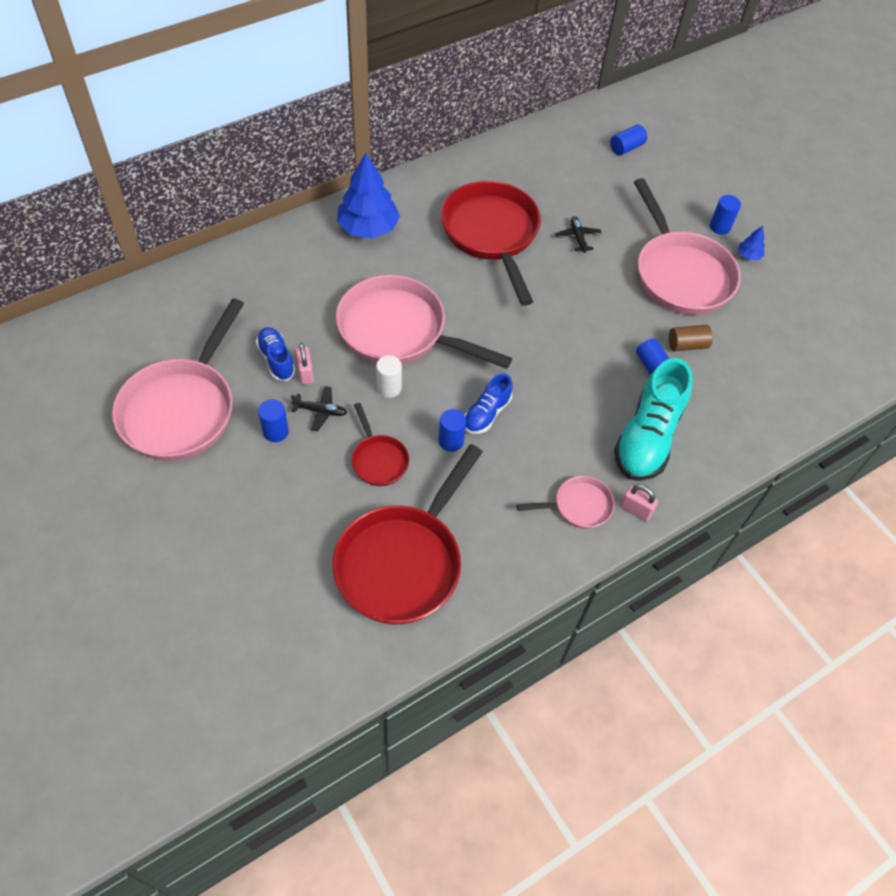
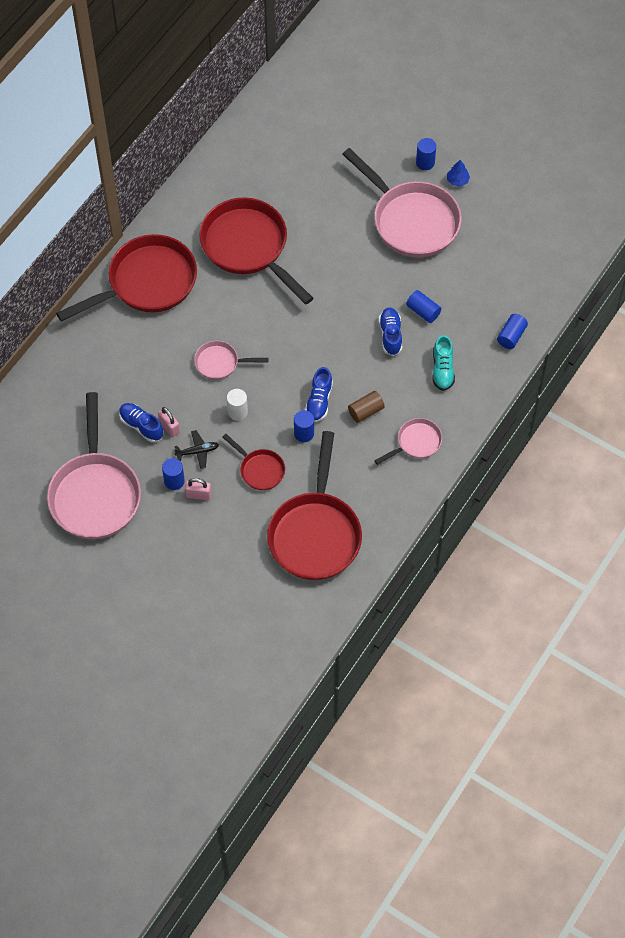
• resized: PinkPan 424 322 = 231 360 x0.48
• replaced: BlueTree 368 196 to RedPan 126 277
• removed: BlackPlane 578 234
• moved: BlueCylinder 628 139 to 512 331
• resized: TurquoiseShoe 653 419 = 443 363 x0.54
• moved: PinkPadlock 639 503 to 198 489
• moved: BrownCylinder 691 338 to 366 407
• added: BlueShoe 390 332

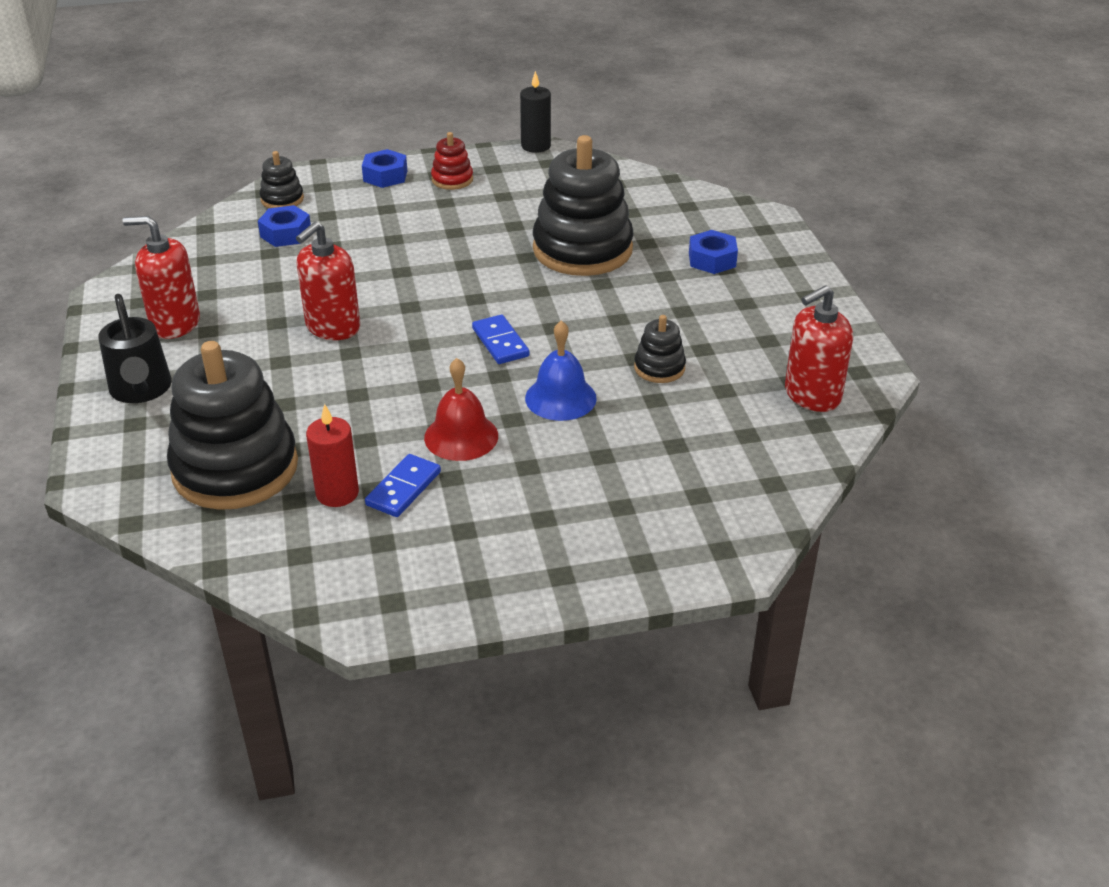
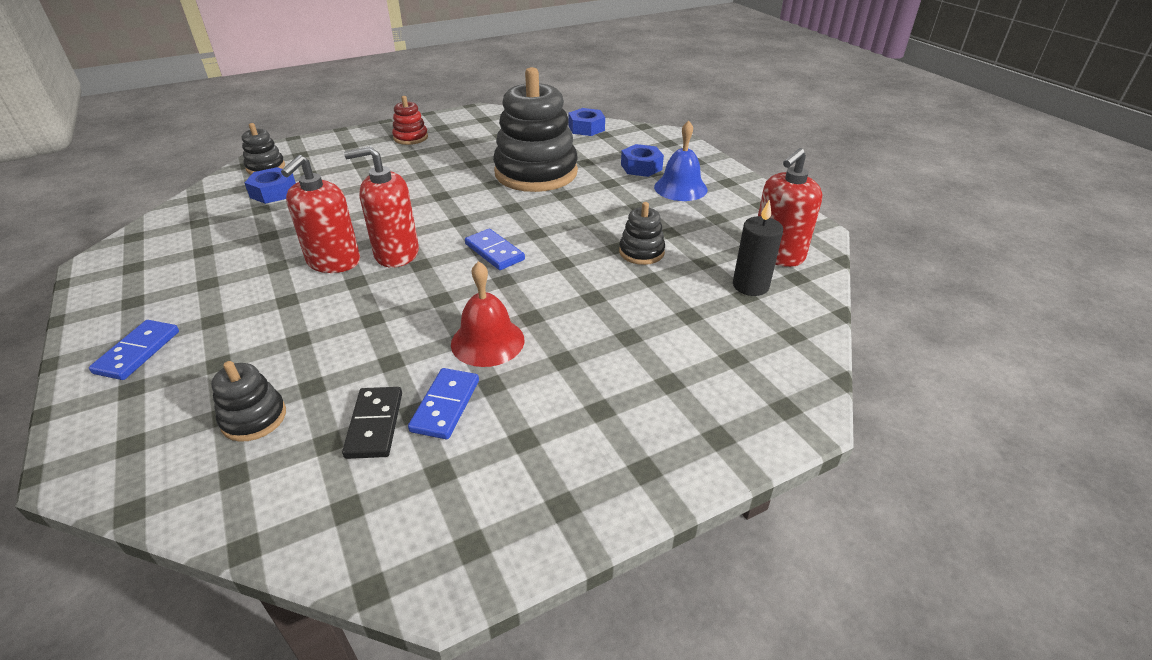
• replaced: BlackWateringCan 135 348 to BlueDomino 134 350
• moved: RedSoapDispenser 161 277 to 381 207
• resized: BlackStackingToy 232 425 = 248 401 x0.45
• replaced: RedCandle 332 455 to BlackDomino 372 423
• moved: BlueNut 384 168 to 587 122
• moved: BlackCandle 535 112 to 758 247
• moved: BlueBell 561 370 to 680 160

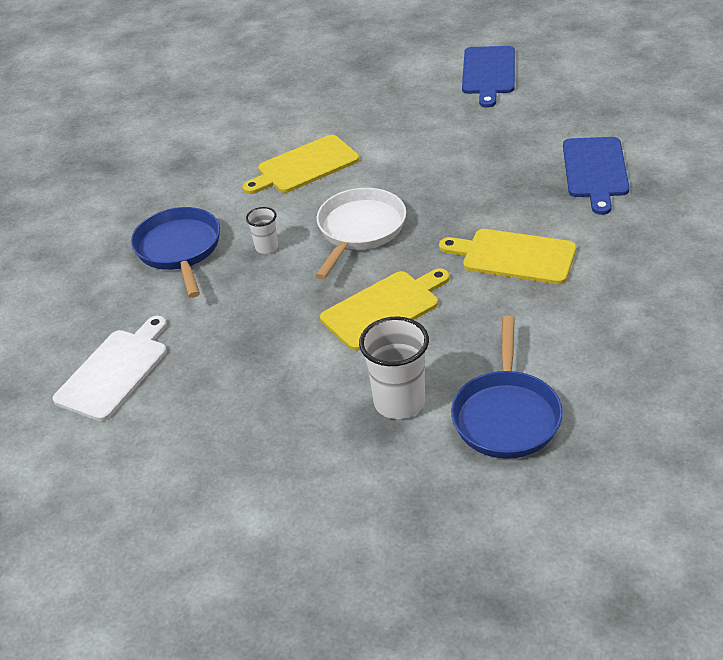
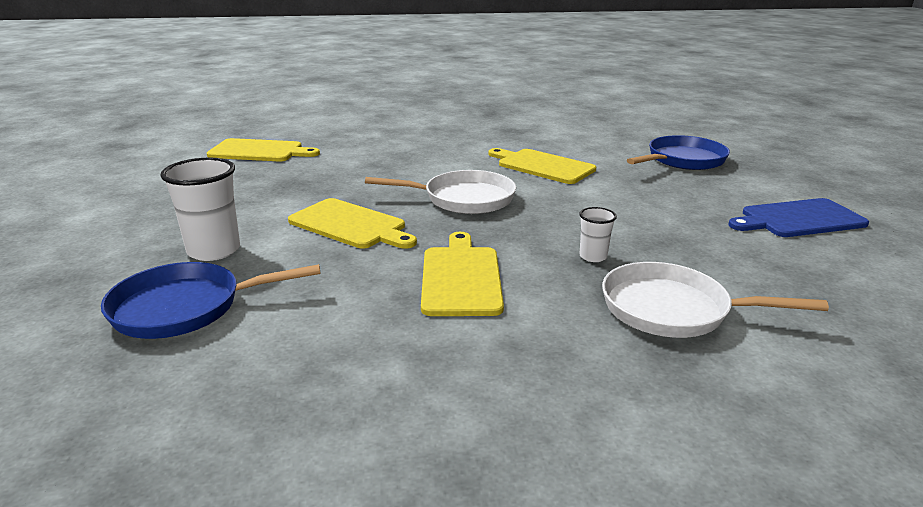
• recoloured: WhiteCuttingBoard 110 368 to YellowCuttingBoard 263 149
• moved: BluePan 175 252 to 678 152
• moved: WhiteCup 262 230 to 598 234
• replaced: BlueCuttingBoard 596 176 to WhitePan 715 300

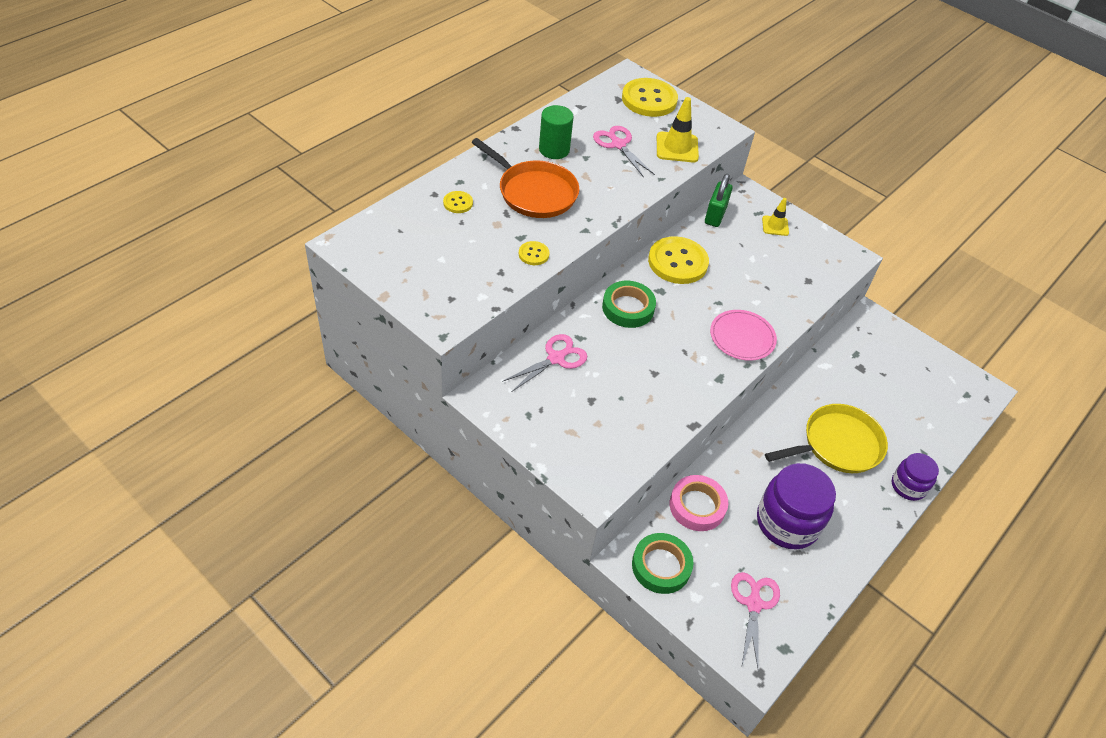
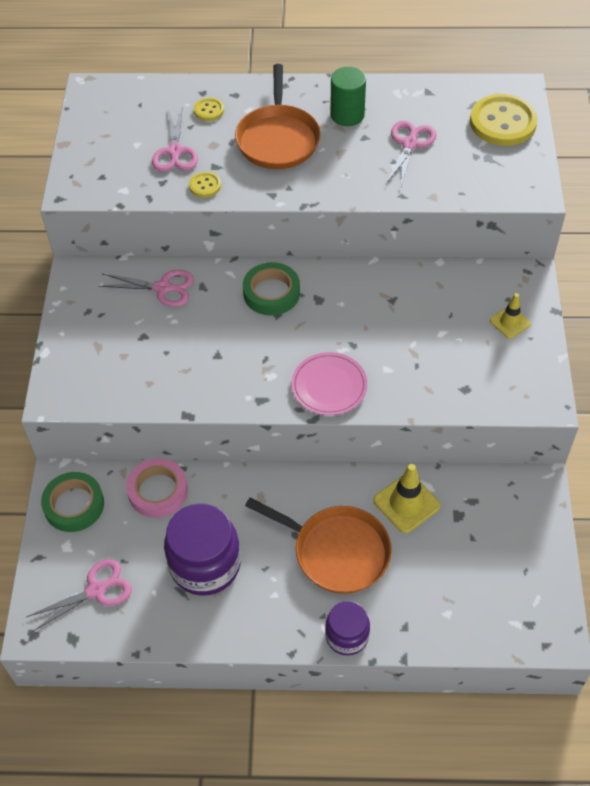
• removed: YellowButton 678 260
• moved: YellowTrafficCone 678 129 to 407 498
• removed: GreenPadlock 718 200
• recoloured: YellowPan 826 438 to OrangePan 318 546
• added: PinkScissors 175 139

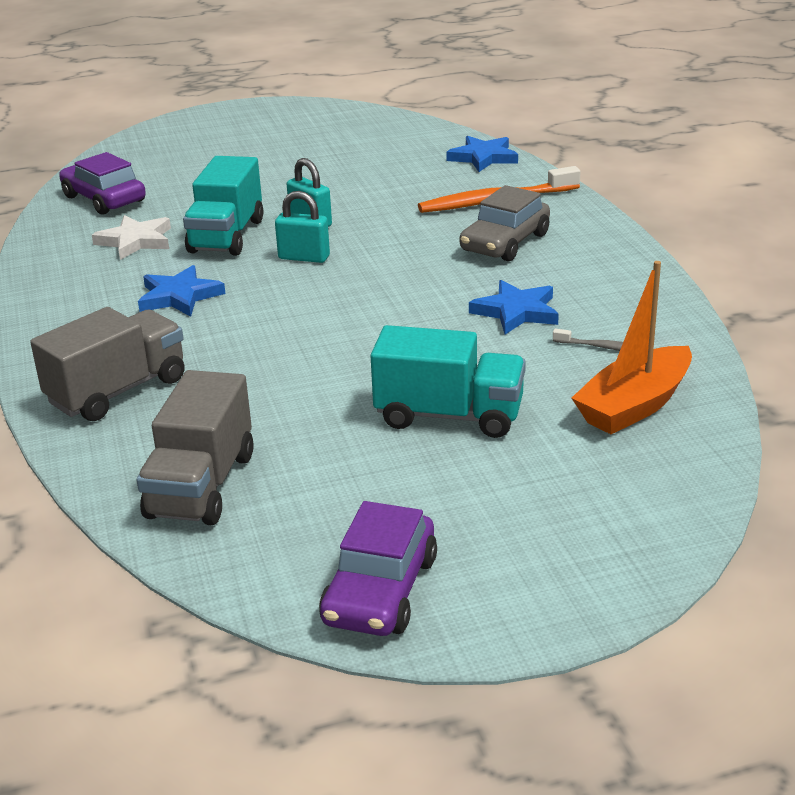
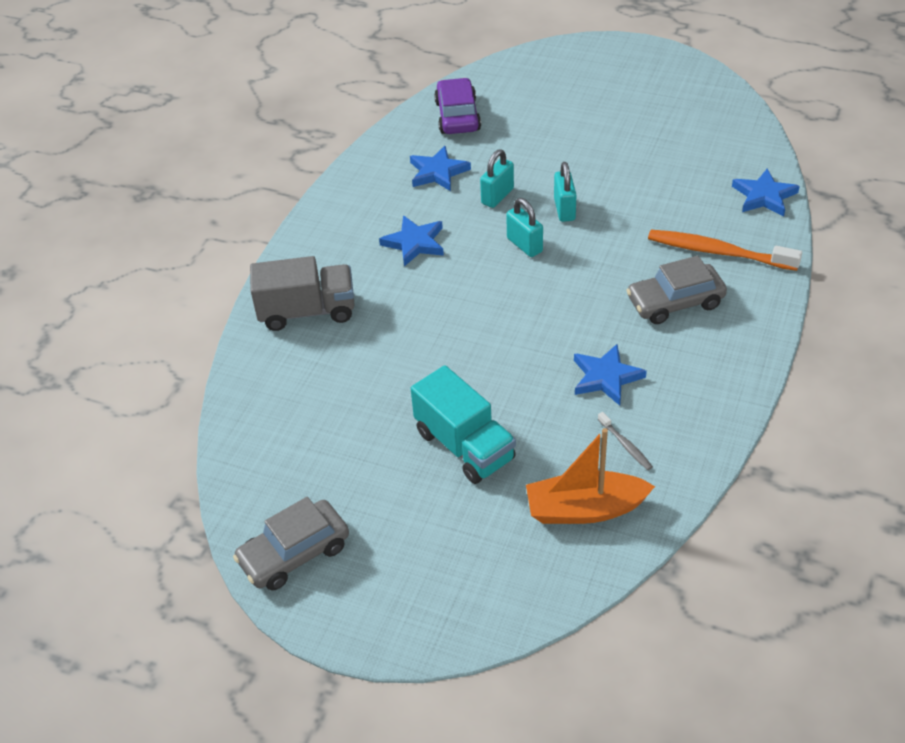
• recoloured: WhiteStar 131 237 to BlueStar 440 168
• removed: GreyTruck 195 447
• replaced: TurquoiseTruck 223 206 to TurquoisePadlock 497 178
• recoloured: PurpleCar 378 568 to GreyCar 291 544

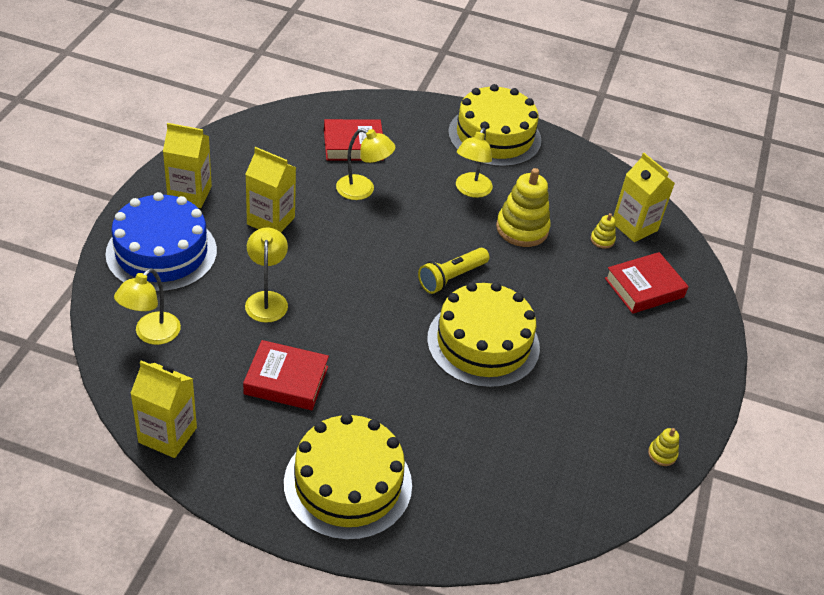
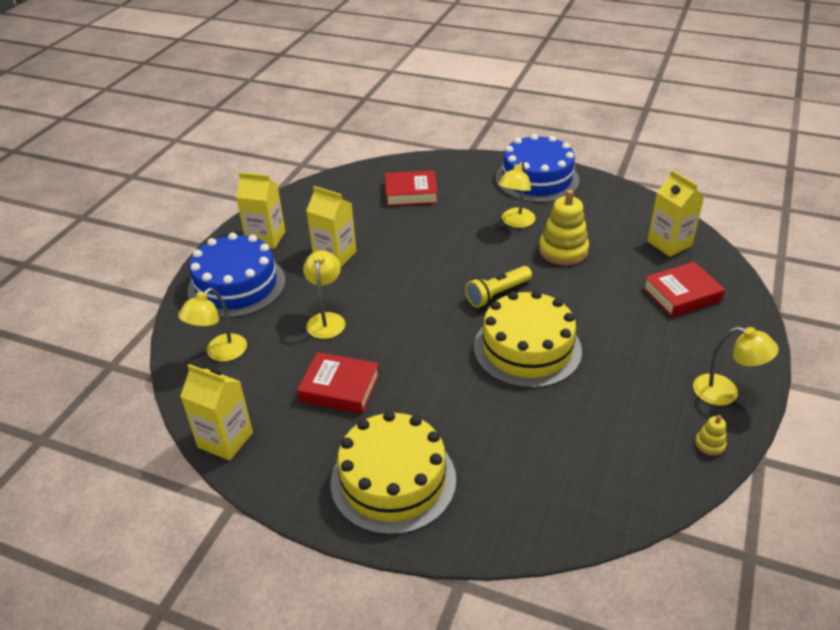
• moved: YellowLamp 365 164 to 736 366
• recoloured: YellowCake 494 125 to BlueCake 537 168
• removed: YellowStackingToy 603 231

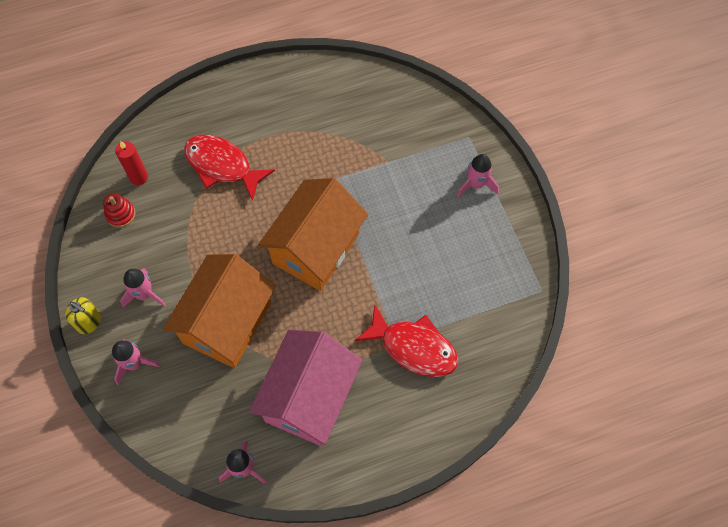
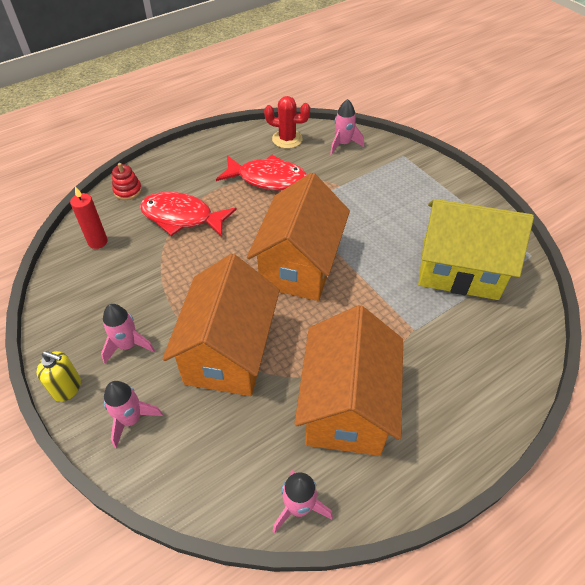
• moved: RedStackingToy 119 210 to 127 181
• recoloured: PinkHouse 306 388 to OrangeHouse 348 380
• moved: RedFish 406 341 to 261 173
• moved: PinkRocket 478 175 to 347 127
• added: RedCactus 287 122
• added: YellowHouse 476 249

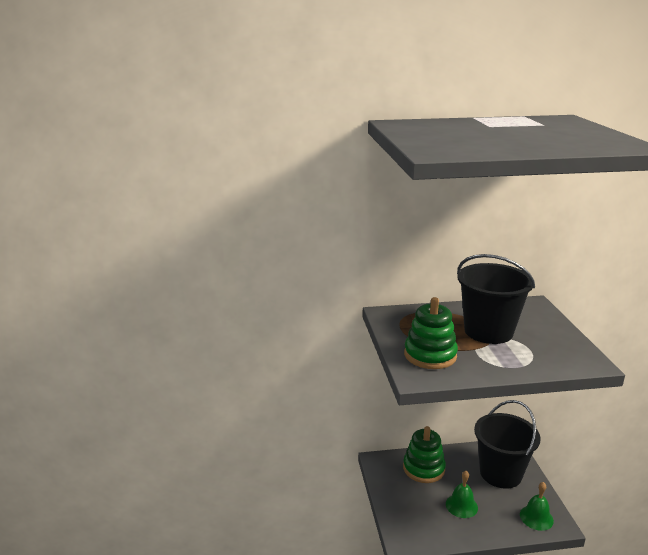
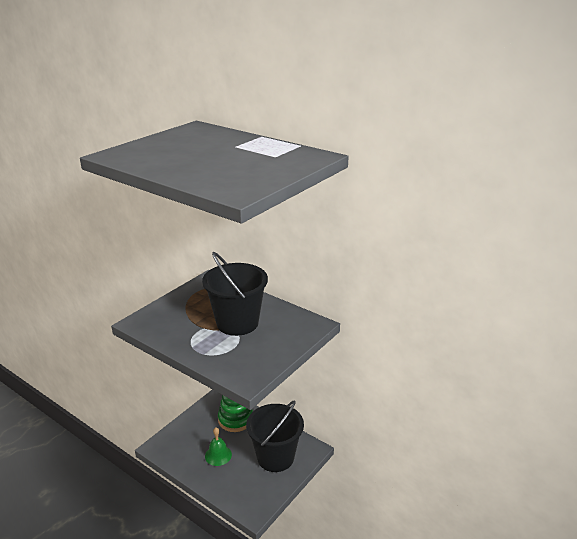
• removed: GreenStackingToy 431 333
• removed: GreenBell 537 506

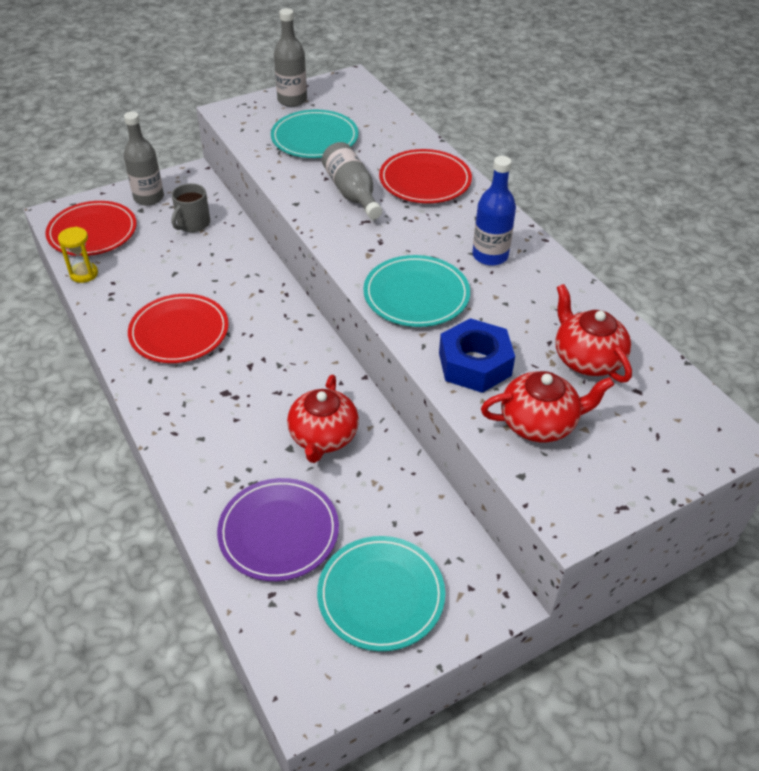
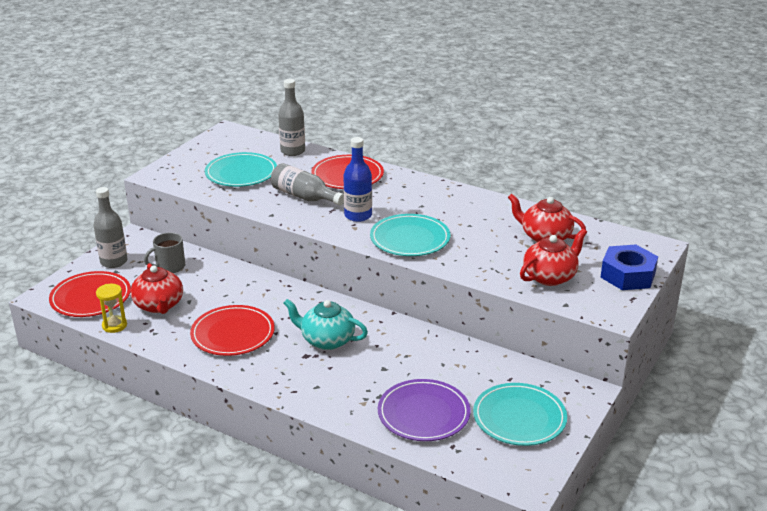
• turned: GreyMug 191 207 = 164 252 60 degrees clockwise
• moved: GreyBottle 290 57 to 291 117
• moved: RedTeapot 323 419 to 156 288
• moved: BlueNut 477 355 to 629 267
• moved: BlueBottle 494 211 to 357 179
• added: TurquoiseTeapot 325 324

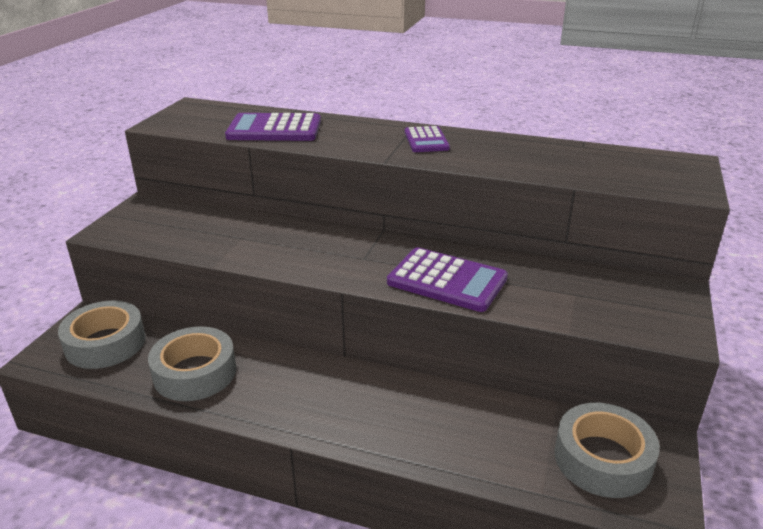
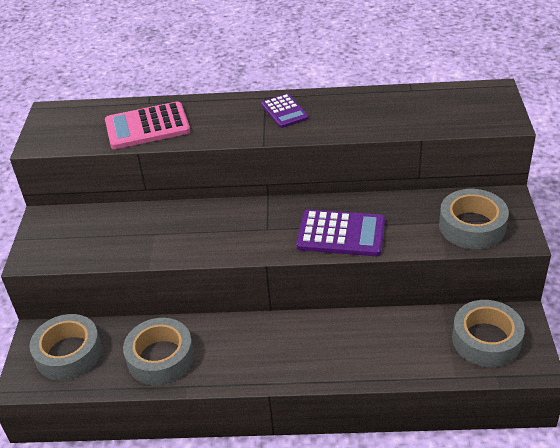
• recoloured: PurpleCalculator 273 127 to PinkCalculator 147 125
• added: GreyTape 474 219

